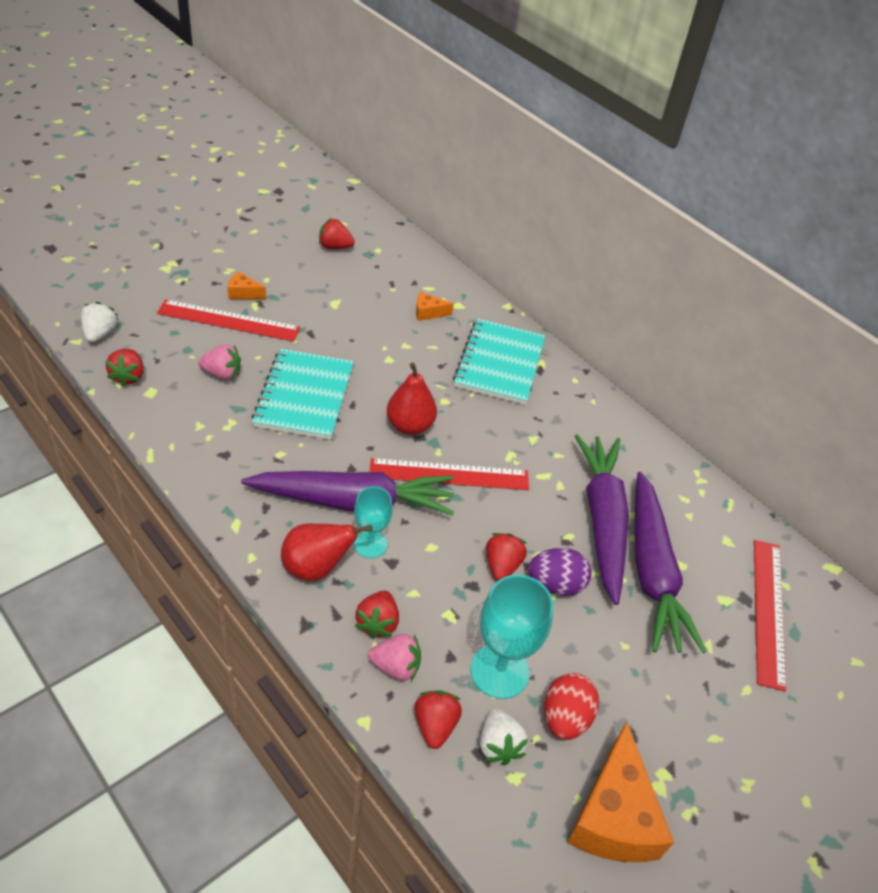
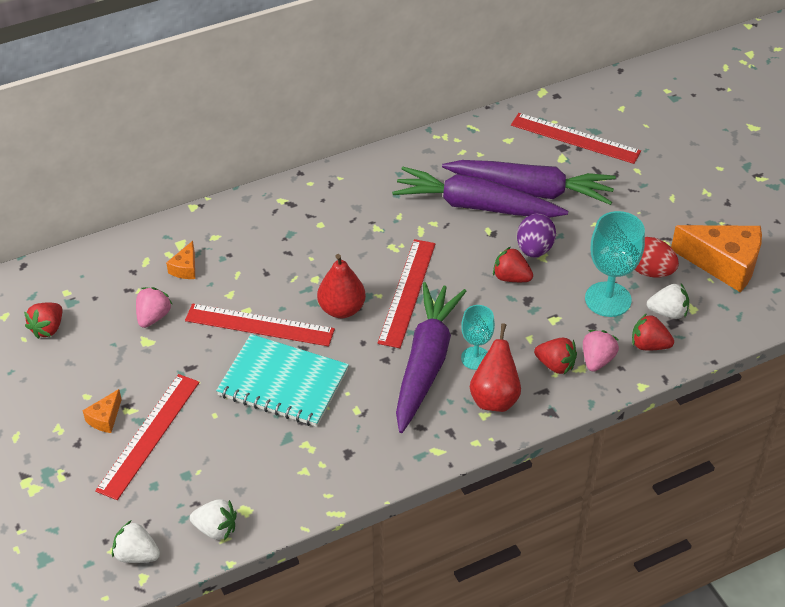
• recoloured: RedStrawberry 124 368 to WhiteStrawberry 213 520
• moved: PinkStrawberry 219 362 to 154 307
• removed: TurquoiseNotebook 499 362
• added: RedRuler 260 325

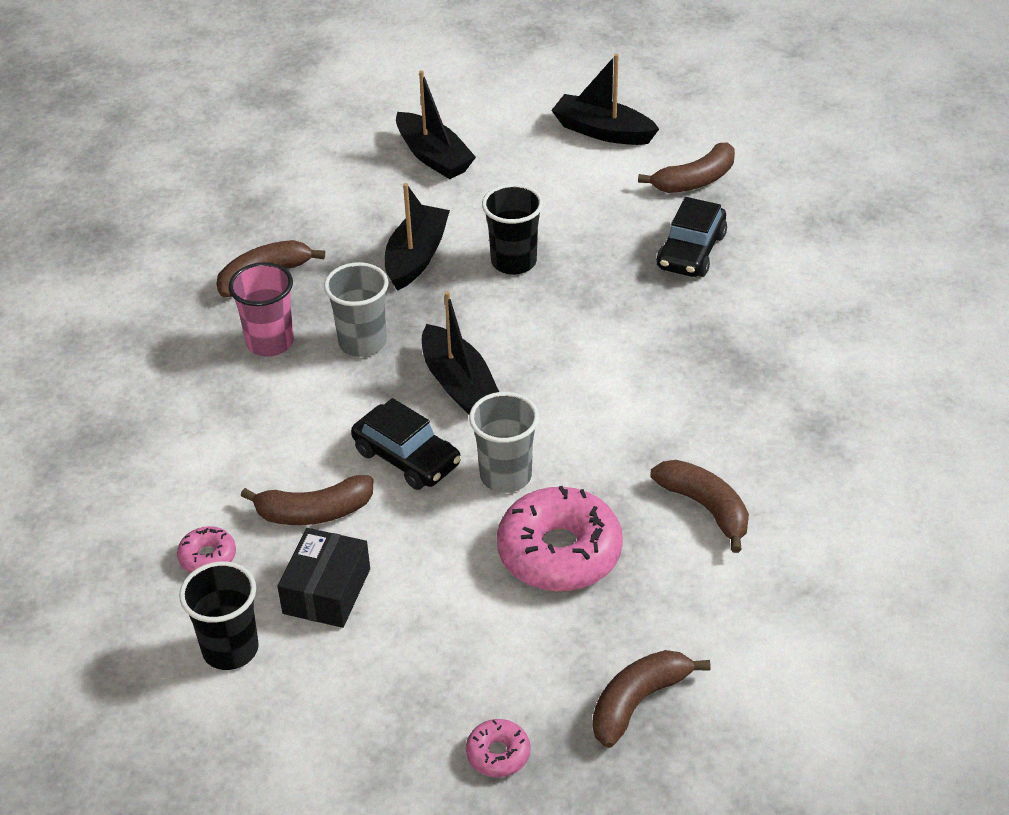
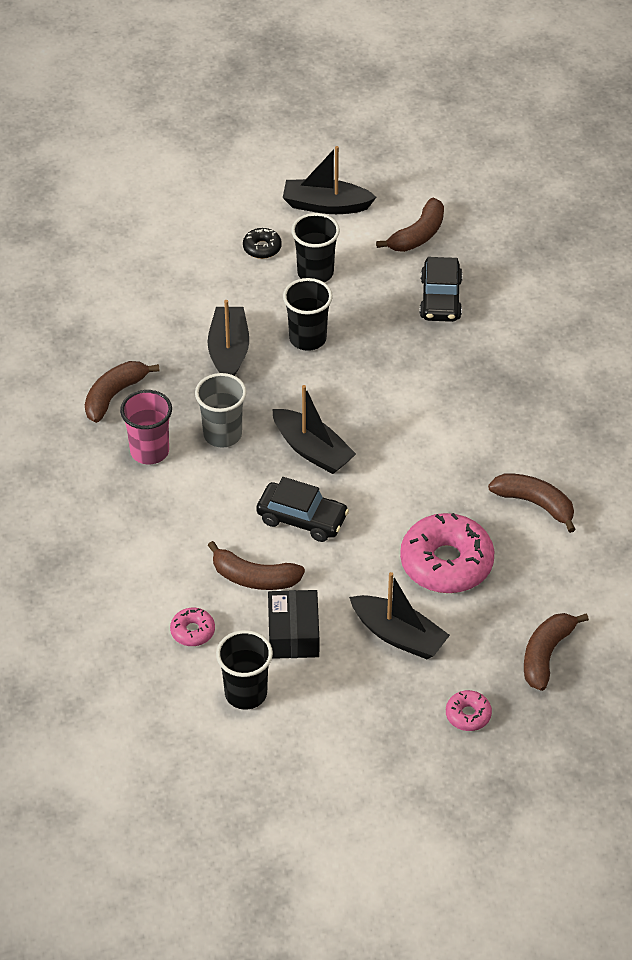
• turned: BrownBanana 307 500 = 256 565 45 degrees clockwise
• moved: BlackBoat 436 124 to 399 615
• removed: GreyCup 504 442
• added: BlackDonut 262 243
• added: BlackCup 315 247

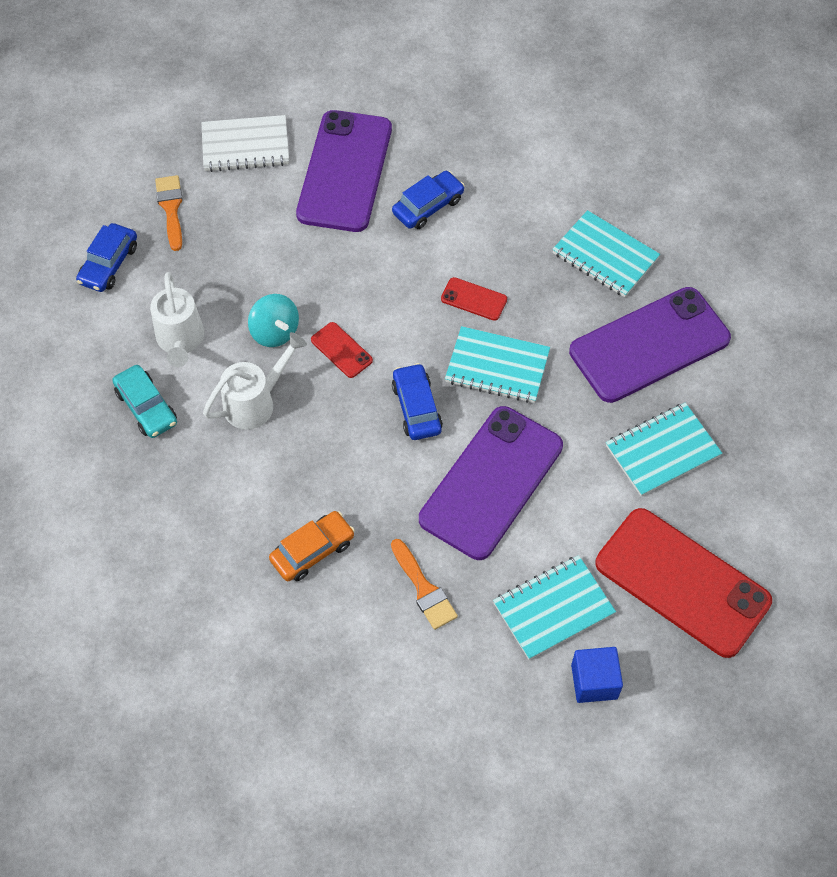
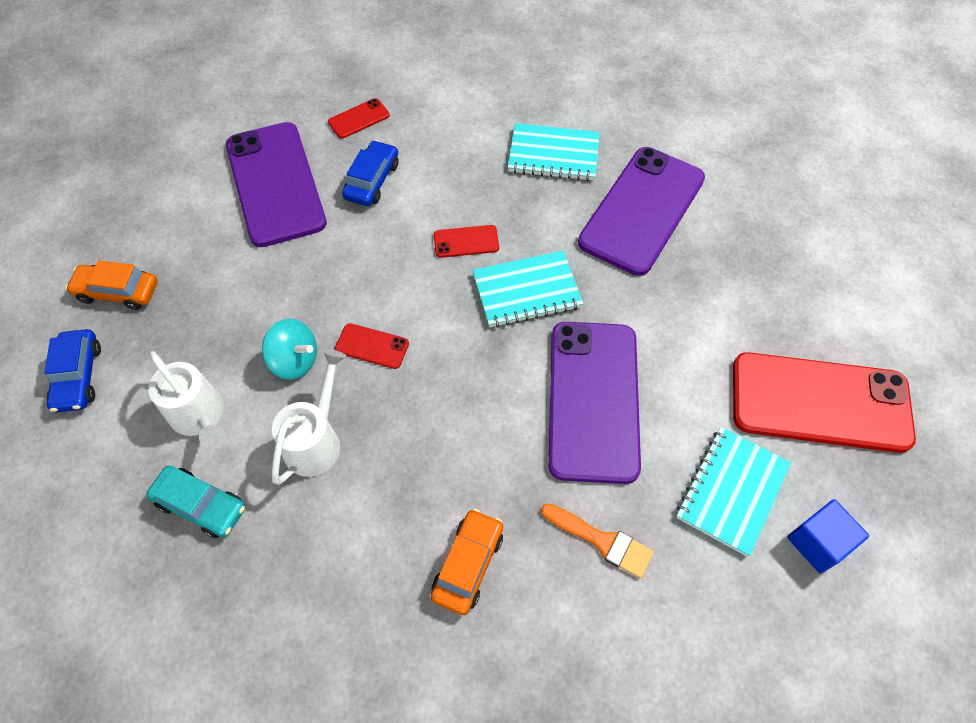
• replaced: OrangeBrush 169 213 to OrangeCar 112 285
• removed: WhiteNotebook 245 143
• removed: BlueCar 417 401
• removed: TurquoiseNotebook 664 449
• added: RedPhone 358 118

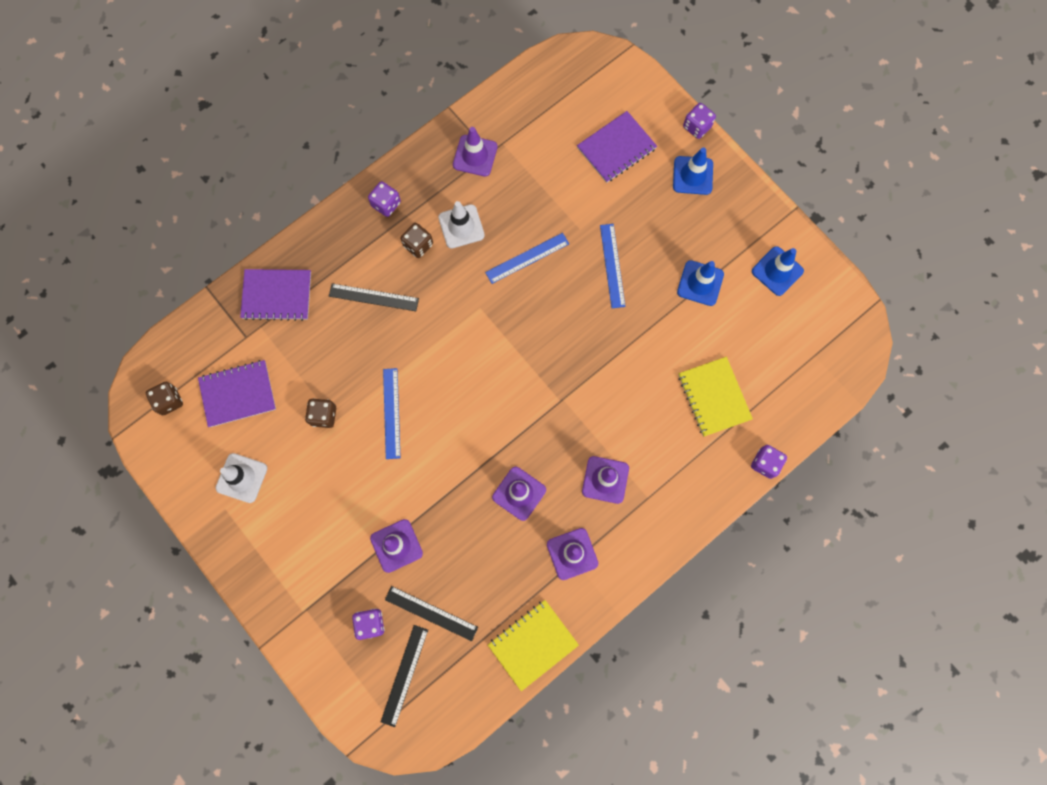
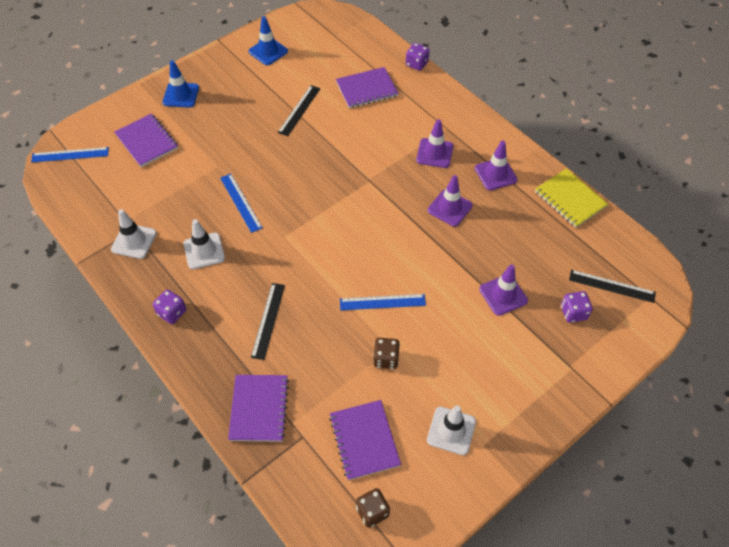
• moved: BlackRuler 431 613 to 299 110
• removed: BrownDice 417 240
• recoloured: PurpleTrafficCone 475 152 to WhiteTrafficCone 134 234
• moved: BlueRuler 613 266 to 70 154
• removed: BlueTrafficCone 700 283
• recoloured: YellowNotebook 715 397 to PurpleNotebook 367 87
• removed: PurpleDice 699 121

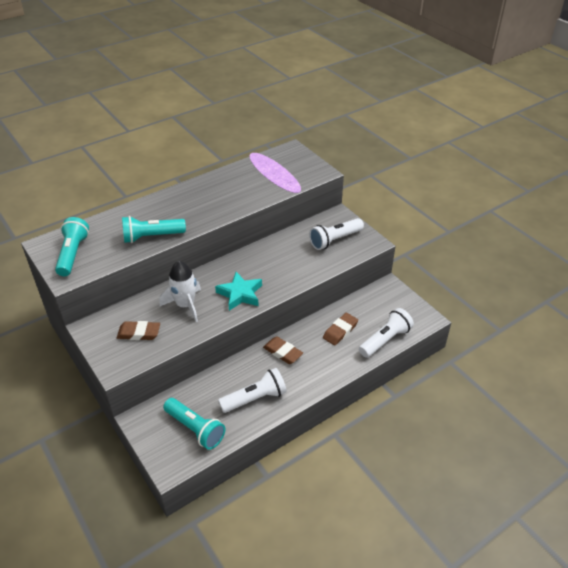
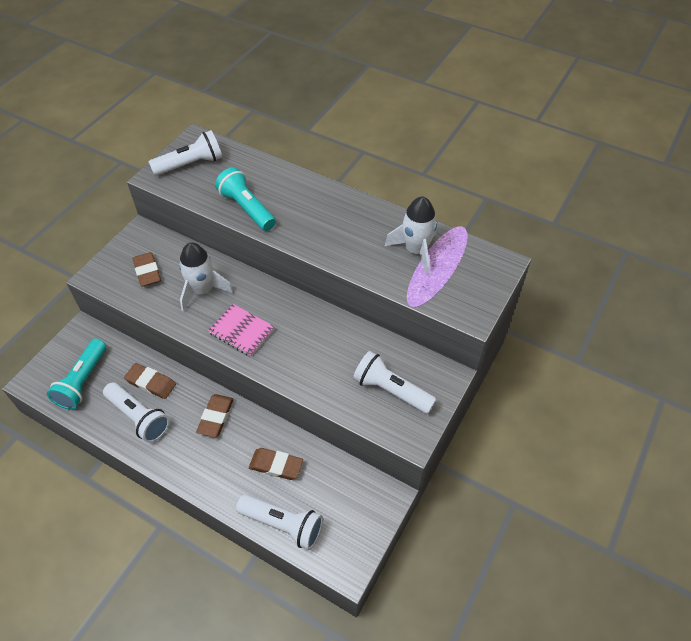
• recoloured: TurquoiseFlashlight 72 246 to WhiteFlashlight 185 153
• replaced: TurquoiseStar 238 291 to PinkNotebook 241 330
• added: BrownEraser 150 381
• added: WhiteRocket 411 235

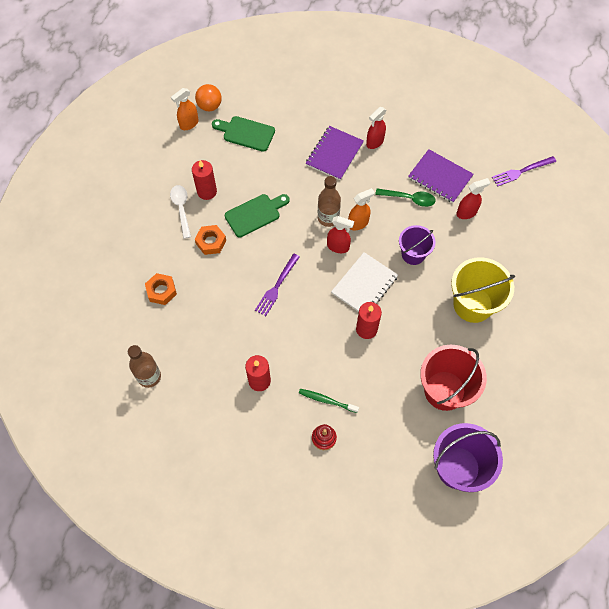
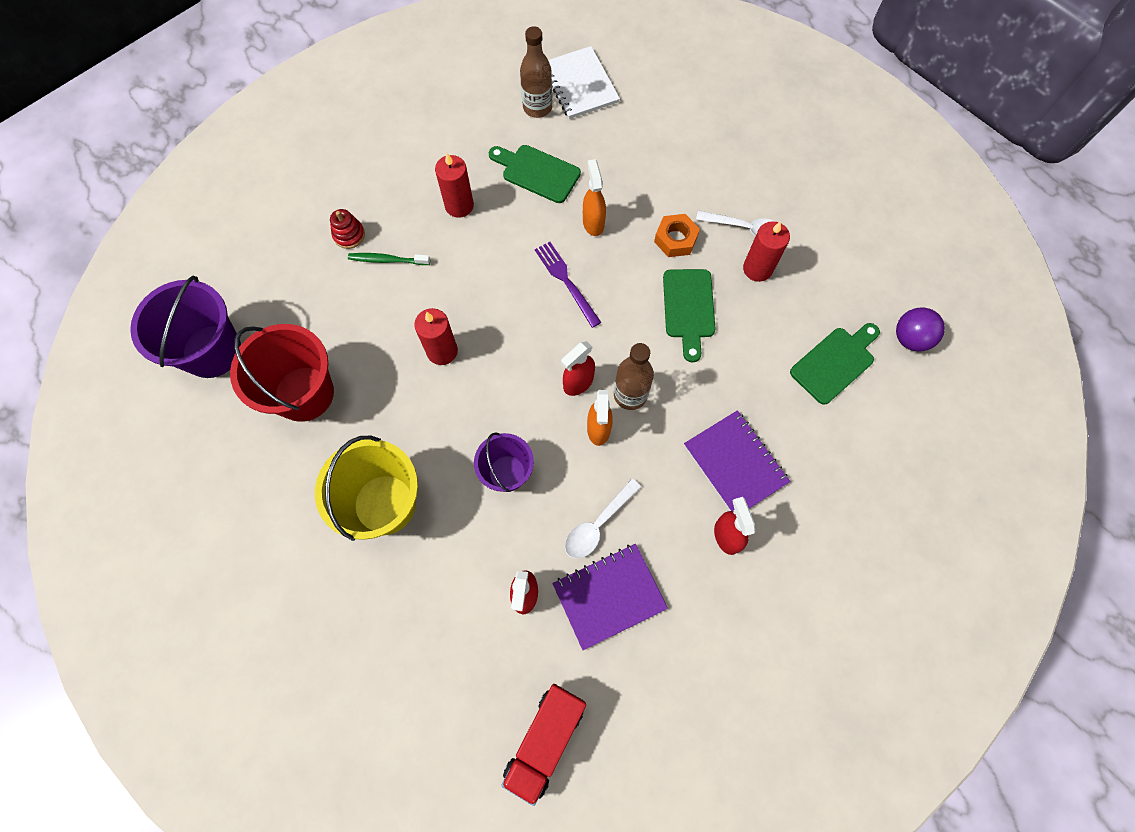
• removed: OrangeNut 161 289
• moved: OrangeSprayBottle 185 109 to 594 197
• recoloured: OrangeBall 208 97 to PurpleBall 920 329
• turned: GreenToothbrush 329 401 = 389 259 135 degrees counterclockwise
• moved: WhiteNotebook 364 282 to 584 82
• recoloured: GreenSpoon 405 198 to WhiteSpoon 603 519
• replaced: PurpleFork 524 171 to RedTruck 543 745
• added: GreenCuttingBoard 535 174

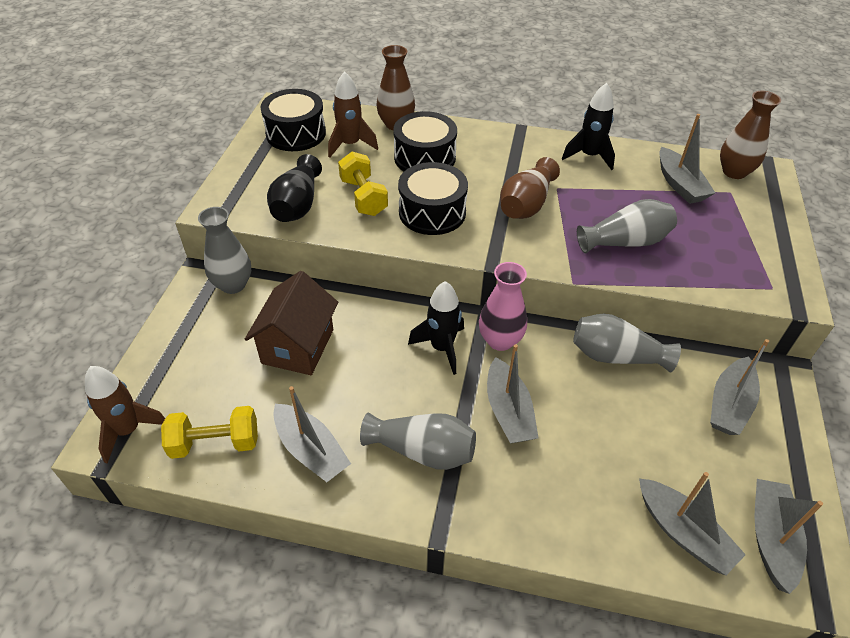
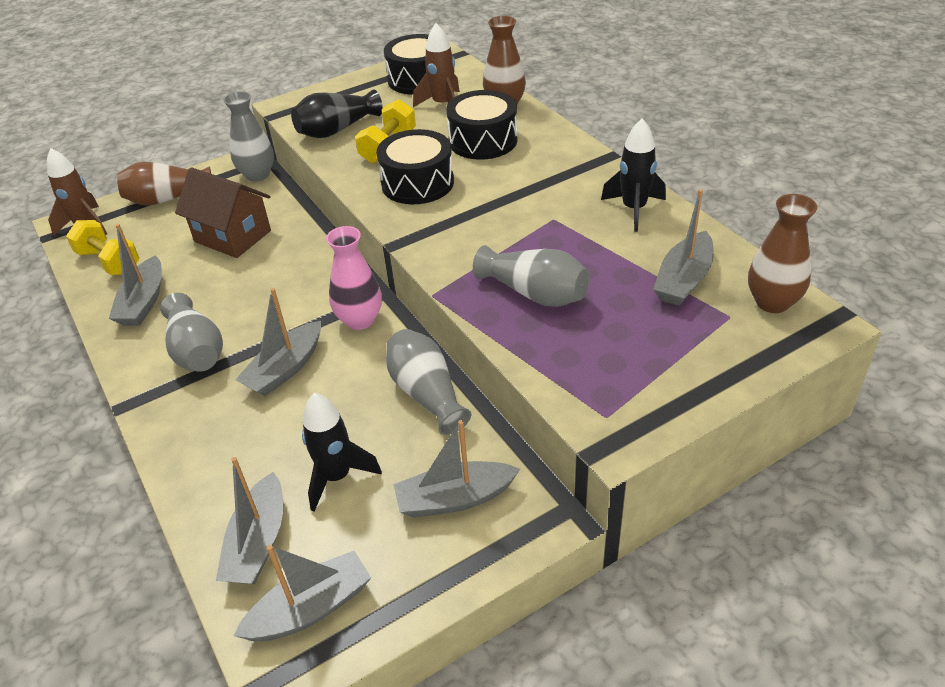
• turned: BrownHouse 291 323 = 223 212 60 degrees clockwise
• moved: BlackRocket 436 328 to 342 452
• moved: BrownVase 530 188 to 164 184

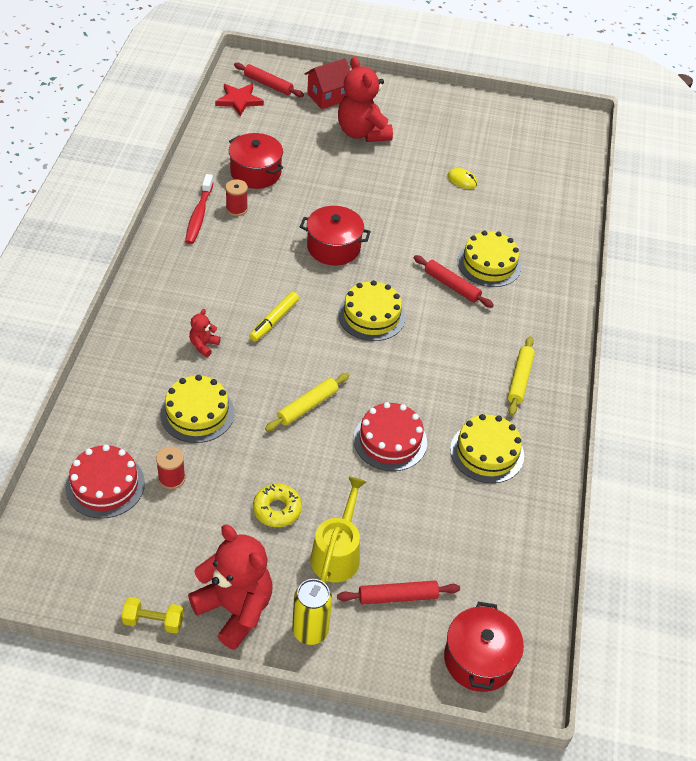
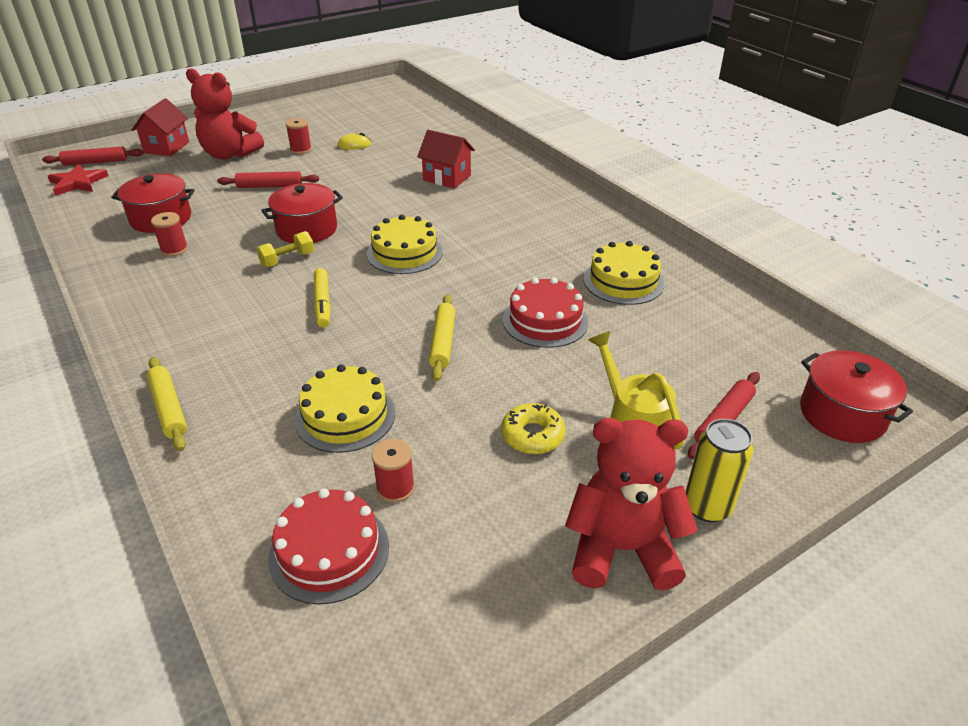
• moved: YellowDumbbell 152 615 to 285 249
• removed: RedToothbrush 199 209
• removed: RedTeddyBear 205 333
• moved: RedRollingPin 454 281 to 268 179
• replaced: YellowCake 489 259 to RedHouse 446 159
• moved: YellowRollingPin 521 376 to 167 404
• added: RedSpool 299 136

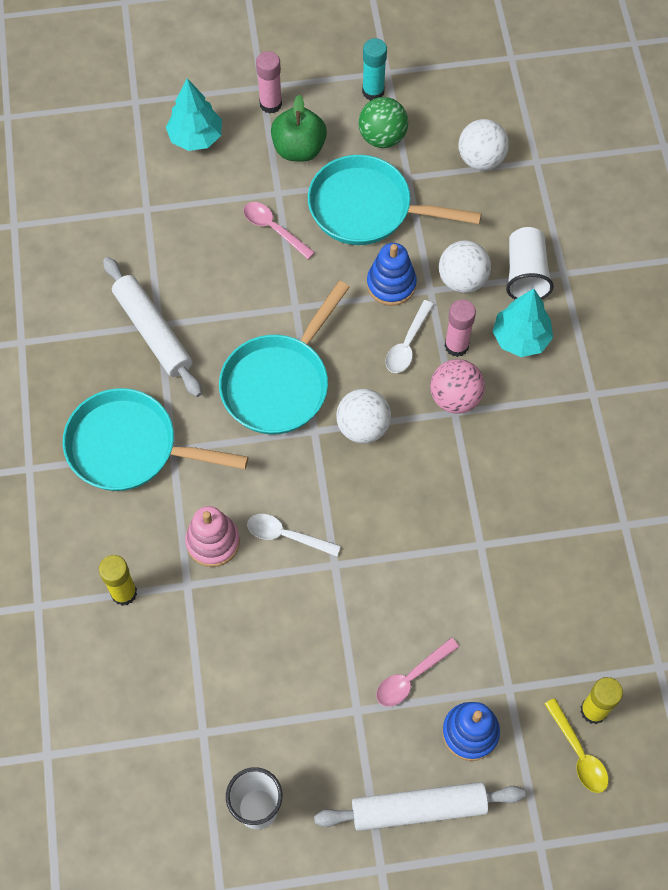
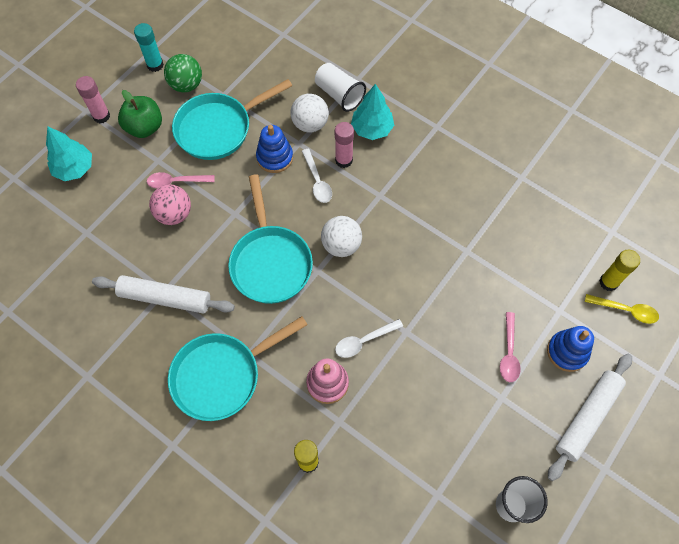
• moved: PinkBall 457 386 to 170 204
• removed: WhiteBall 484 144

